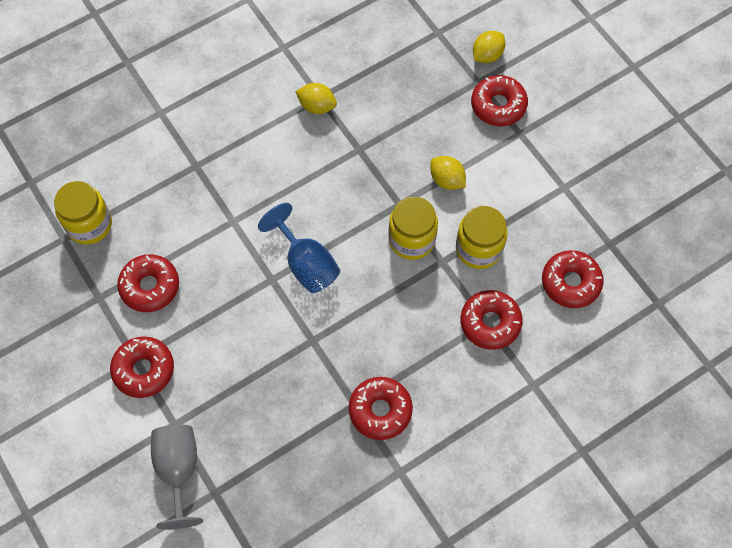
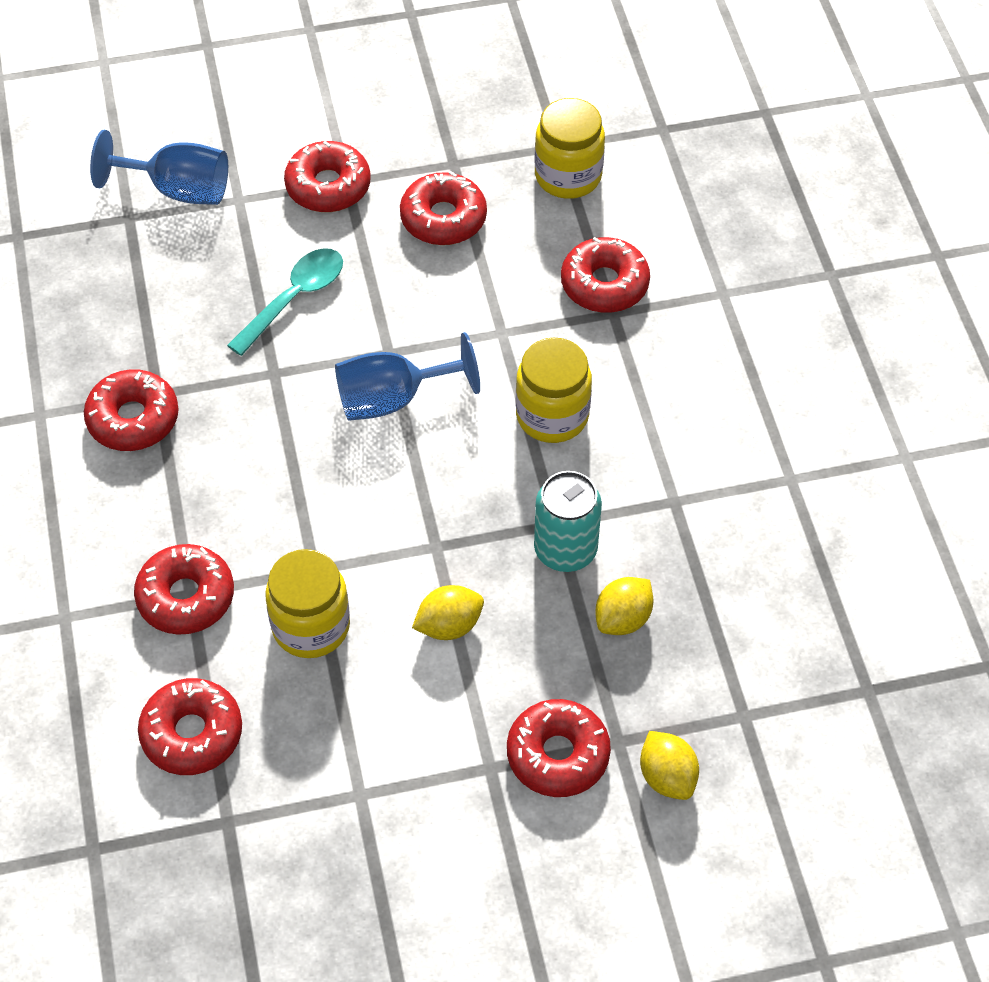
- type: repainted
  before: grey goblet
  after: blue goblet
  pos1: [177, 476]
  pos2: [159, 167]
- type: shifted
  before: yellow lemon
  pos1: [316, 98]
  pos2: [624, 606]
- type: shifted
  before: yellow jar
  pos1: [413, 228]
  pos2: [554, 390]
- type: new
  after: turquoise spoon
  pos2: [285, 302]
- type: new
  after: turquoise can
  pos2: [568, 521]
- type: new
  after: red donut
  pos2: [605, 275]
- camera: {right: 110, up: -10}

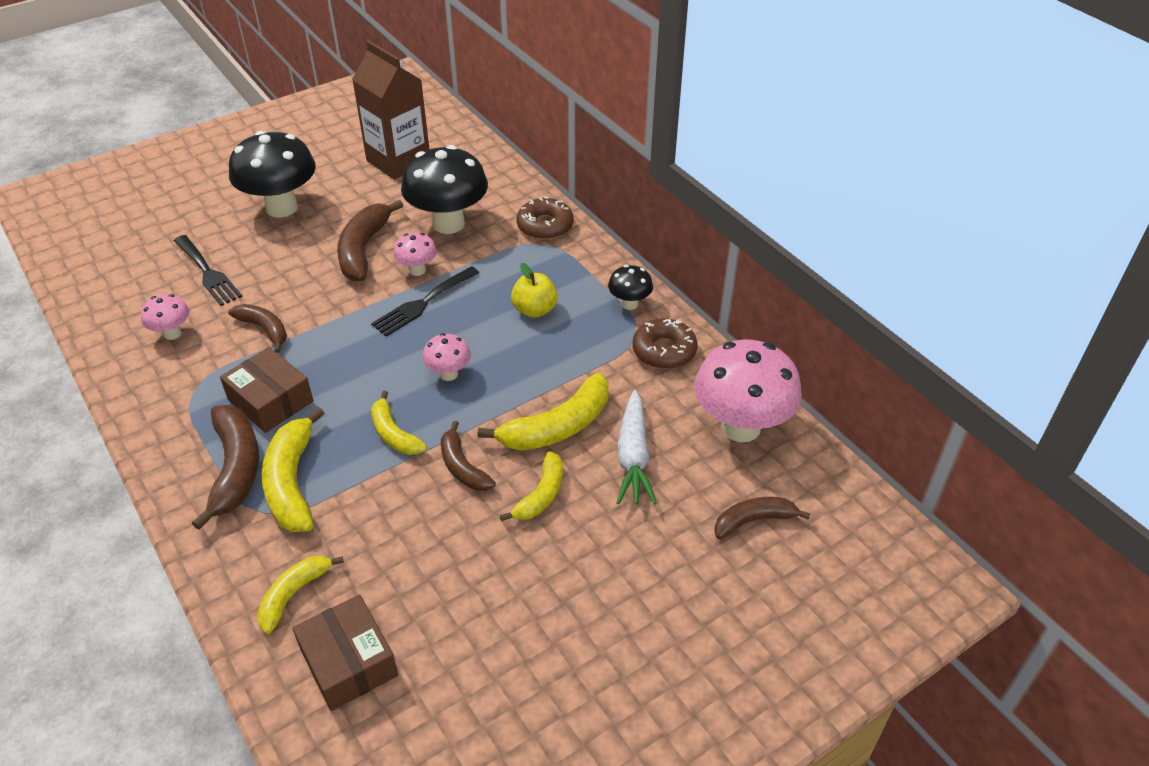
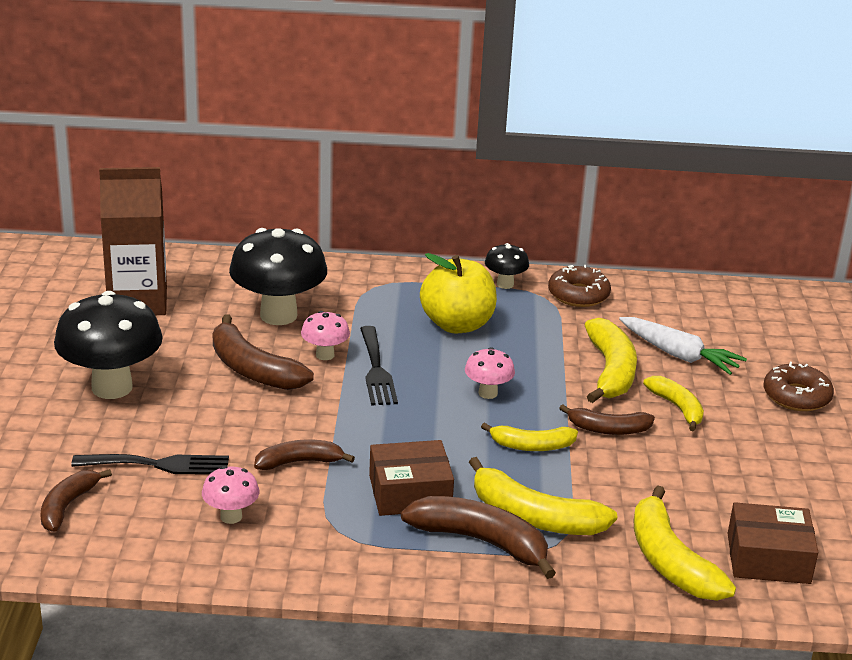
- type: scaled
  before: yellow banana
  pos1: [300, 595]
  pos2: [684, 543]
  scale: 1.61
- type: scaled
  before: yellow apple
  pos1: [534, 290]
  pos2: [458, 293]
  scale: 1.6
- type: shifted
  before: brown donut
  pos1: [544, 218]
  pos2: [799, 386]
- type: gone
  before: pink mushroom
  pos1: [748, 390]
- type: shifted
  before: brown banana
  pos1: [762, 518]
  pos2: [76, 500]
- camera: {right: -55, up: -15}

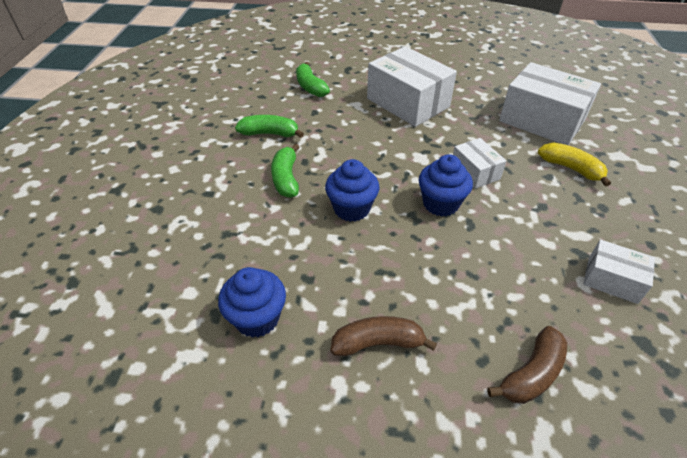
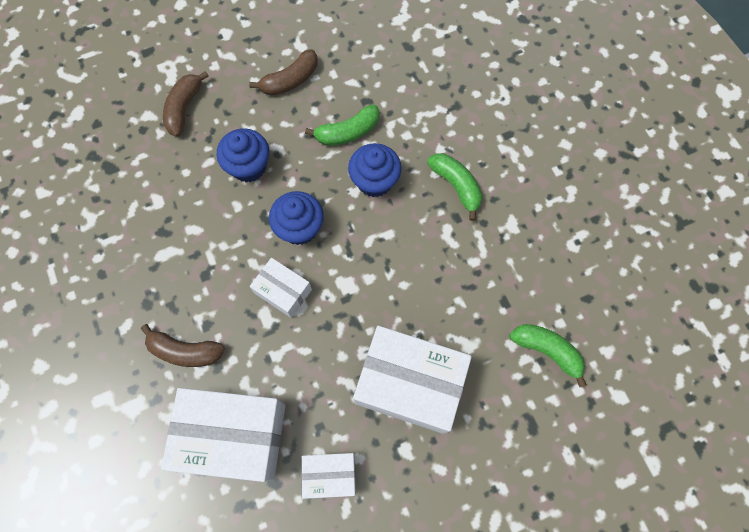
- type: shifted
  before: blue cupcake
  pos1: [252, 302]
  pos2: [243, 155]
- type: shifted
  before: green banana
  pos1: [269, 126]
  pos2: [342, 125]
- type: repainted
  before: yellow banana
  after: brown banana
  pos1: [574, 164]
  pos2: [183, 345]
- type: shifted
  before: white box
  pos1: [619, 272]
  pos2: [329, 476]
- camera: {right: 150, up: 25}

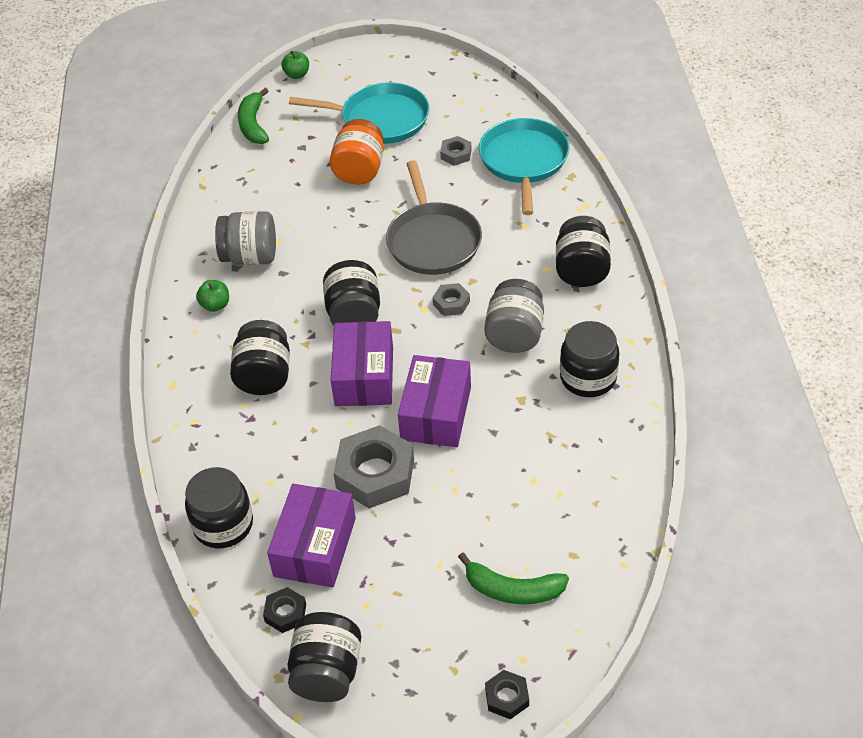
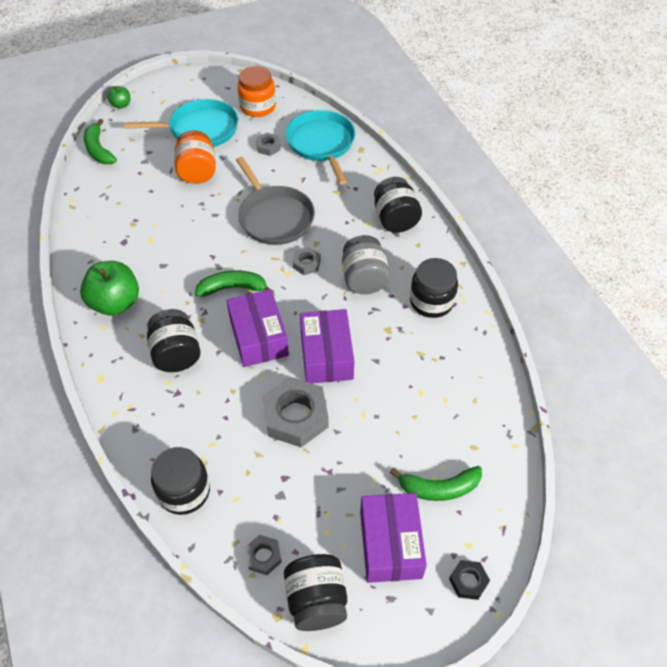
- type: scaled
  before: green apple
  pos1: [212, 296]
  pos2: [109, 288]
  scale: 2.02
- type: gone
  before: grey jar
  pos1: [245, 238]
- type: repainted
  before: black nut
  after: grey nut
  pos1: [284, 610]
  pos2: [263, 555]
- type: shifted
  before: purple box
  pos1: [311, 536]
  pos2: [393, 538]
- type: swapped
  before: black jar
  after: green banana
  pos1: [351, 293]
  pos2: [234, 283]
- type: new
  after: orange jar
  pos2: [257, 91]
- camera: {right: -20, up: 5}

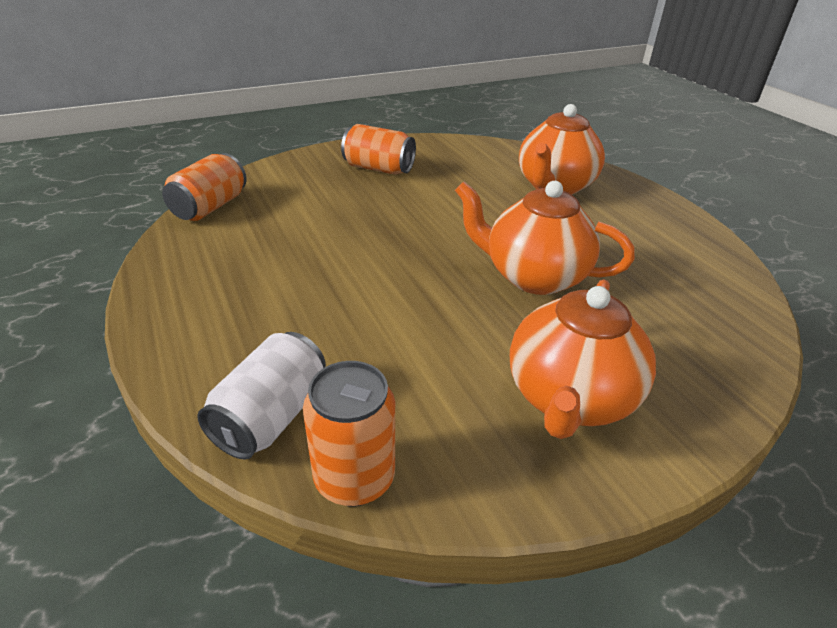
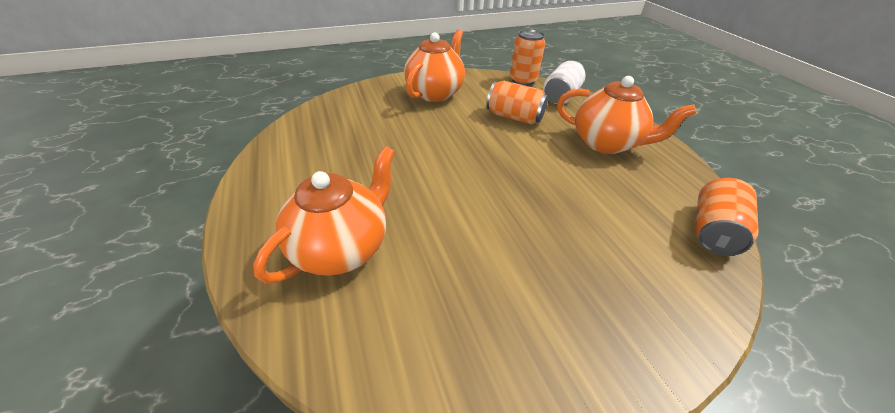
- type: shifted
  before: orange can
  pos1: [378, 149]
  pos2: [517, 102]
- type: shifted
  before: orange teapot
  pos1: [545, 238]
  pos2: [626, 115]
- camera: {right: -175, up: 5}

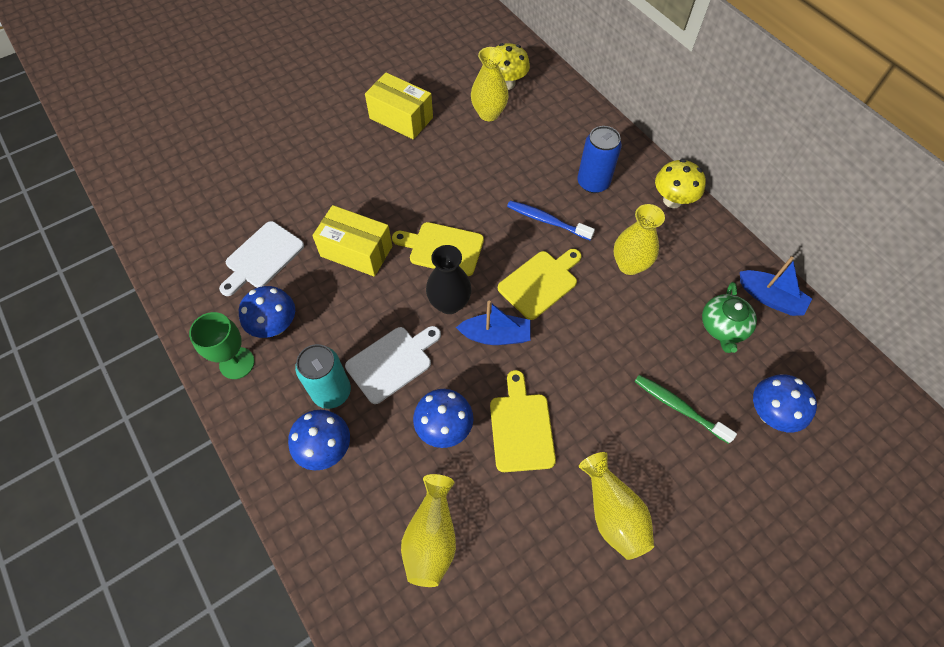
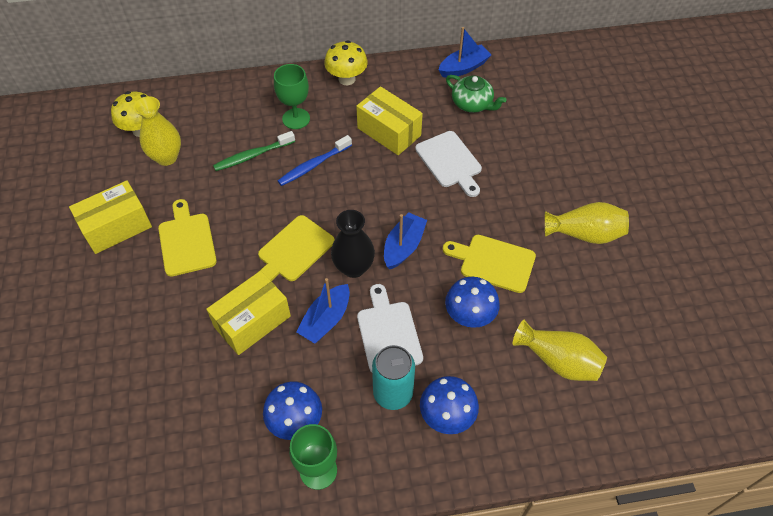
- type: shifted
  before: white cutting board
  pos1: [261, 258]
  pos2: [448, 164]
- type: shifted
  before: yellow cutting board
  pos1: [540, 284]
  pos2: [187, 238]
- type: swapped
  before: blue can
  after: green goblet
  pos1: [599, 159]
  pos2: [292, 96]
- type: swapped
  before: yellow vase
  after: yellow box
  pos1: [639, 239]
  pos2: [389, 120]
- type: shifted
  before: green toothbrush
  pos1: [685, 409]
  pos2: [254, 151]
- type: gone
  before: blue mushroom
  pos1: [785, 403]
- type: new
  after: blue boat
  pos2: [323, 311]
- camera: {right: -65, up: -5}

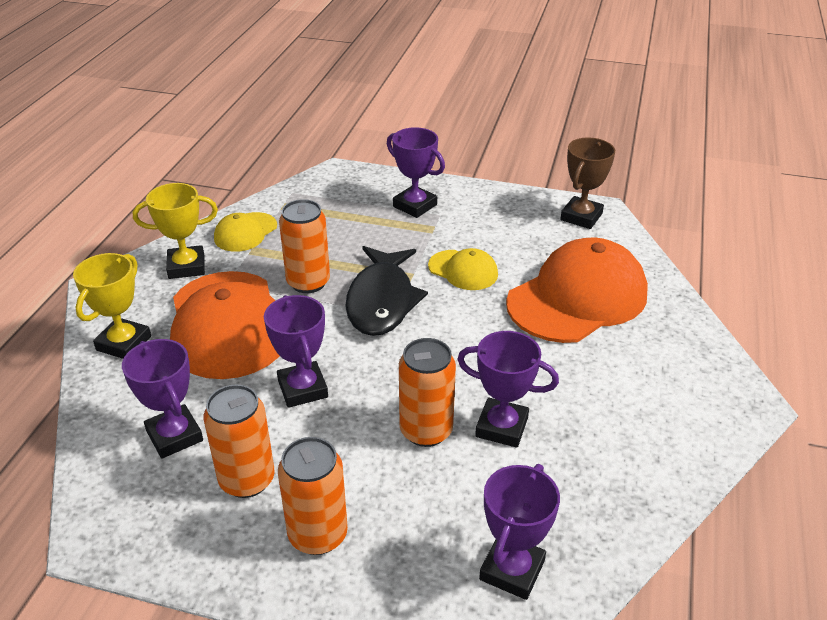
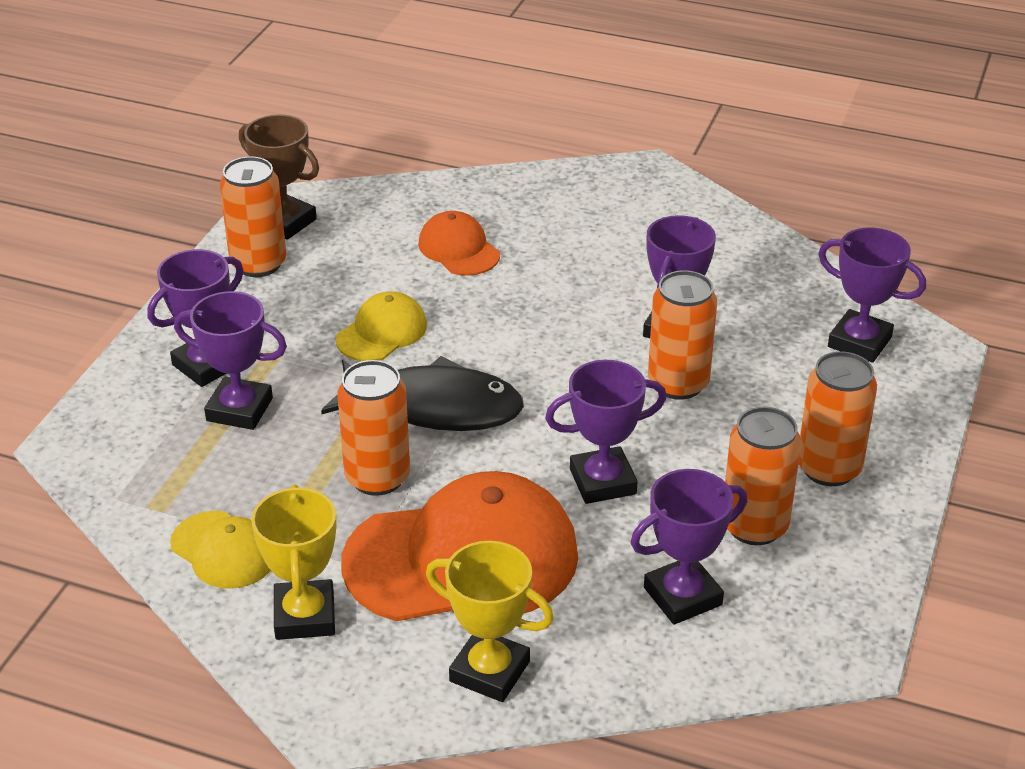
- type: scaled
  before: orange cap
  pos1: [577, 290]
  pos2: [459, 243]
  scale: 0.49
- type: new
  after: purple trophy
  pos2: [230, 360]
- type: new
  after: orange can
  pos2: [253, 216]
- camera: {right: -85, up: 0}

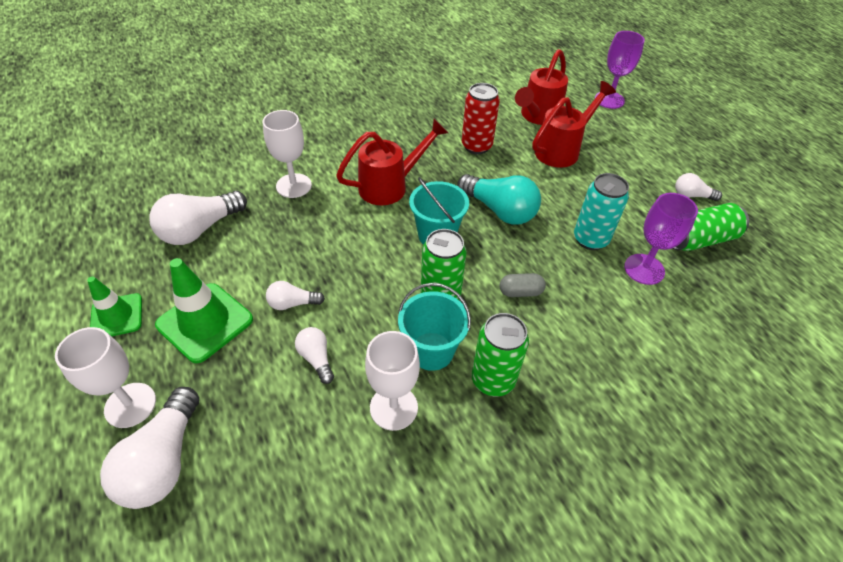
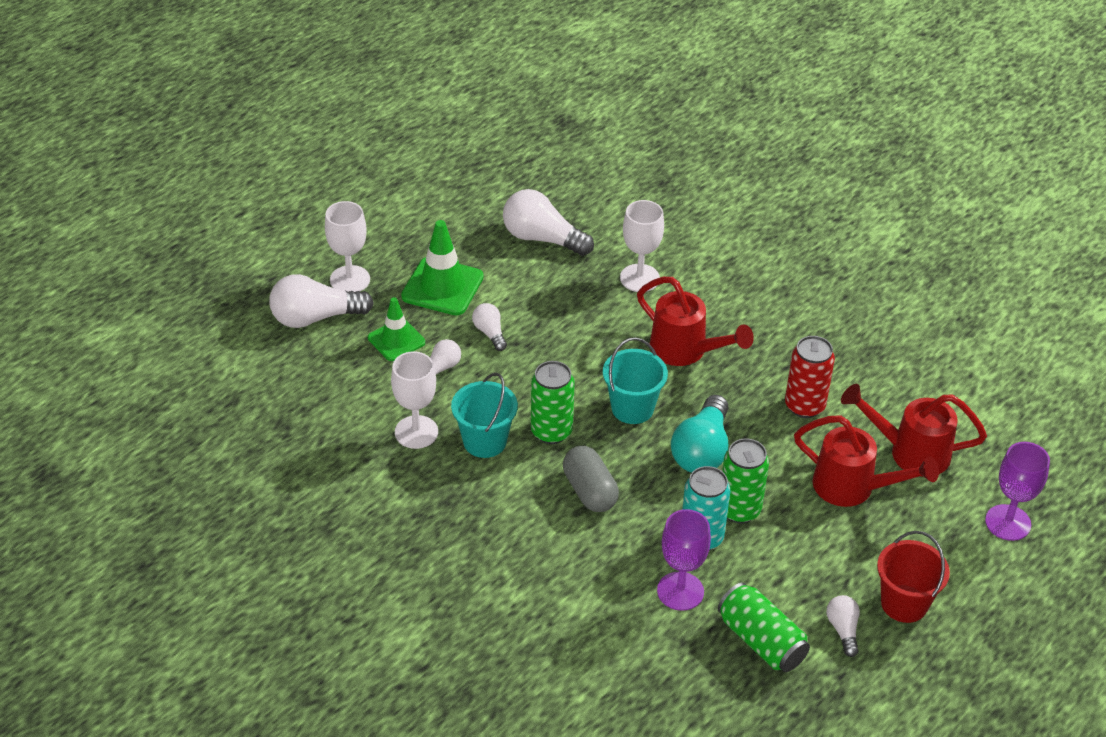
- type: shifted
  before: green traffic cone
  pos1: [114, 306]
  pos2: [396, 329]
- type: shifted
  before: green can
  pos1: [500, 355]
  pos2: [745, 480]
- type: scaled
  before: grey capsule
  pos1: [523, 285]
  pos2: [591, 479]
  scale: 1.57
- type: new
  after: red bucket
  pos2: [913, 577]
- camera: {right: 70, up: -5}

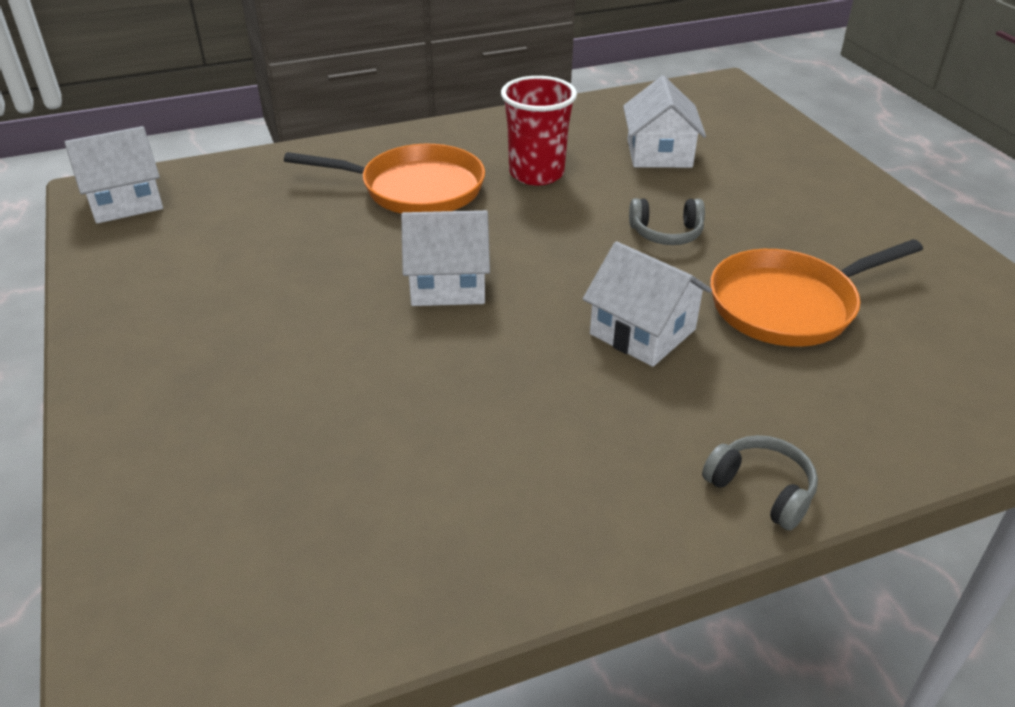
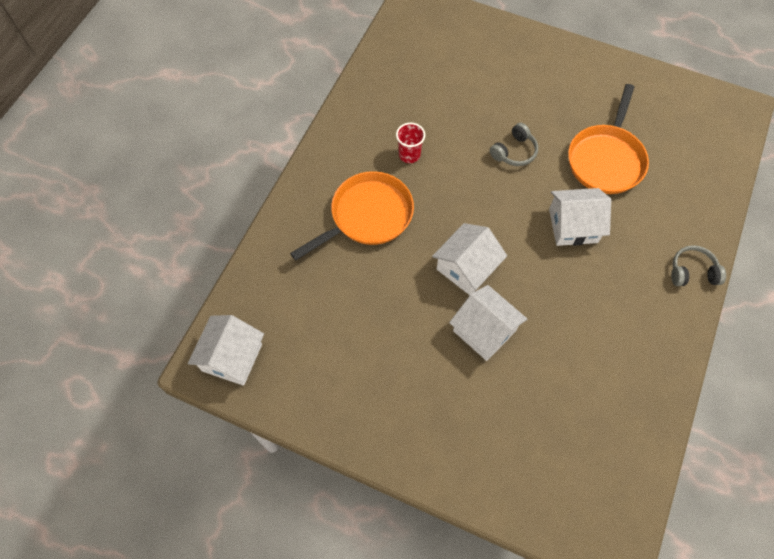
- type: scaled
  before: red cup
  pos1: [539, 130]
  pos2: [410, 143]
  scale: 0.59
- type: shifted
  before: white house
  pos1: [664, 122]
  pos2: [488, 323]
- camera: {right: -45, up: 25}

